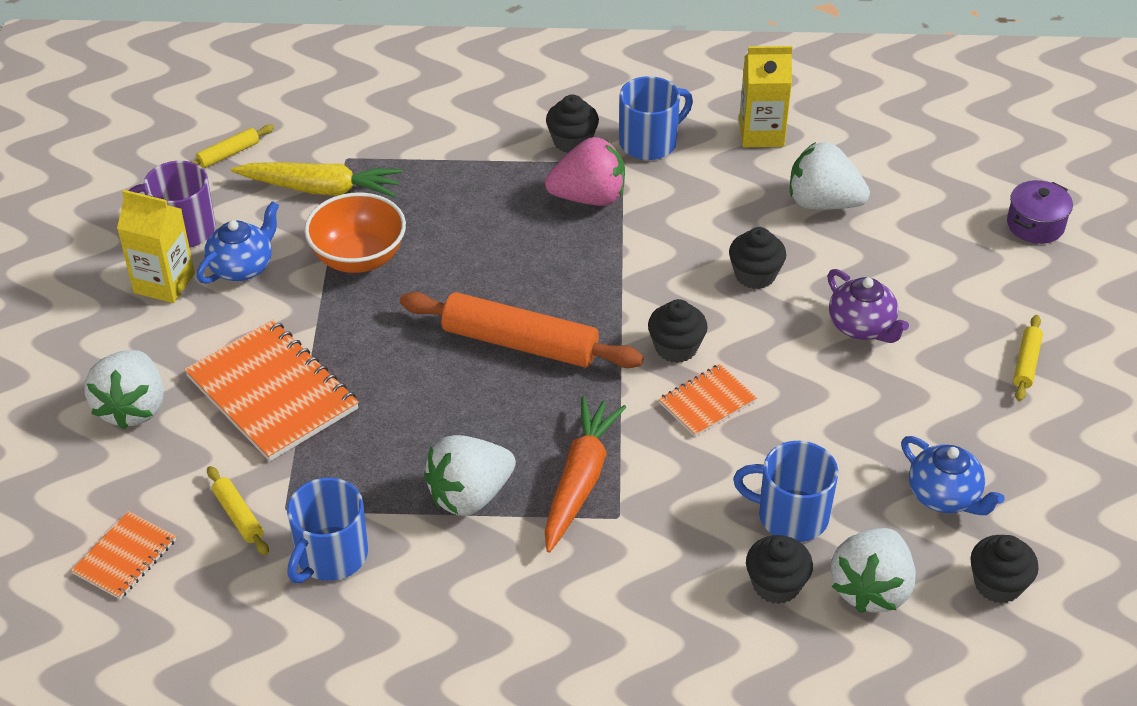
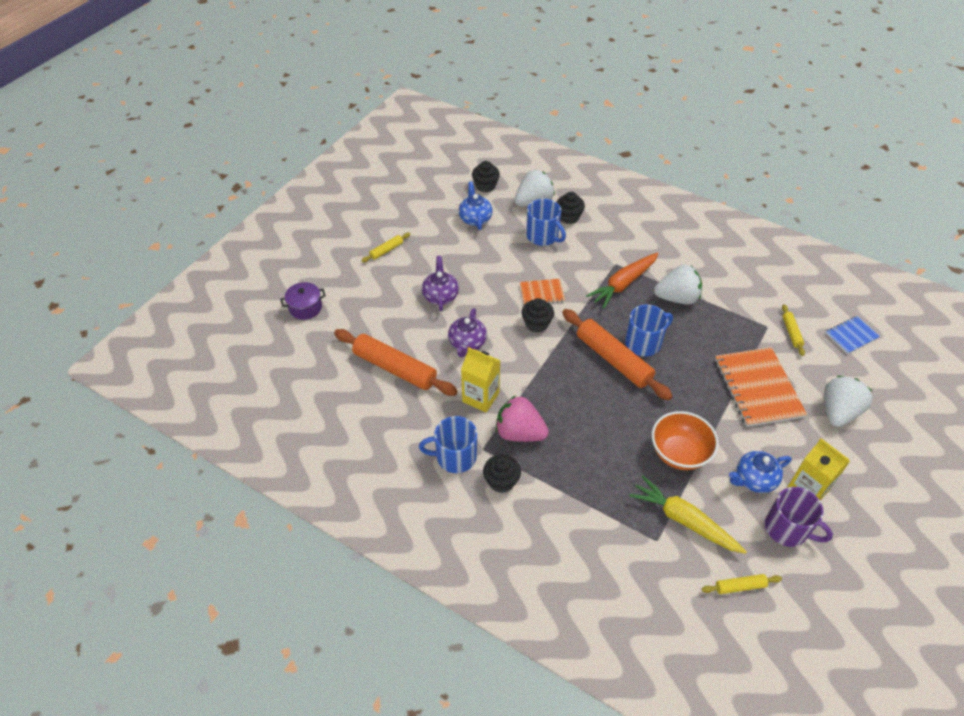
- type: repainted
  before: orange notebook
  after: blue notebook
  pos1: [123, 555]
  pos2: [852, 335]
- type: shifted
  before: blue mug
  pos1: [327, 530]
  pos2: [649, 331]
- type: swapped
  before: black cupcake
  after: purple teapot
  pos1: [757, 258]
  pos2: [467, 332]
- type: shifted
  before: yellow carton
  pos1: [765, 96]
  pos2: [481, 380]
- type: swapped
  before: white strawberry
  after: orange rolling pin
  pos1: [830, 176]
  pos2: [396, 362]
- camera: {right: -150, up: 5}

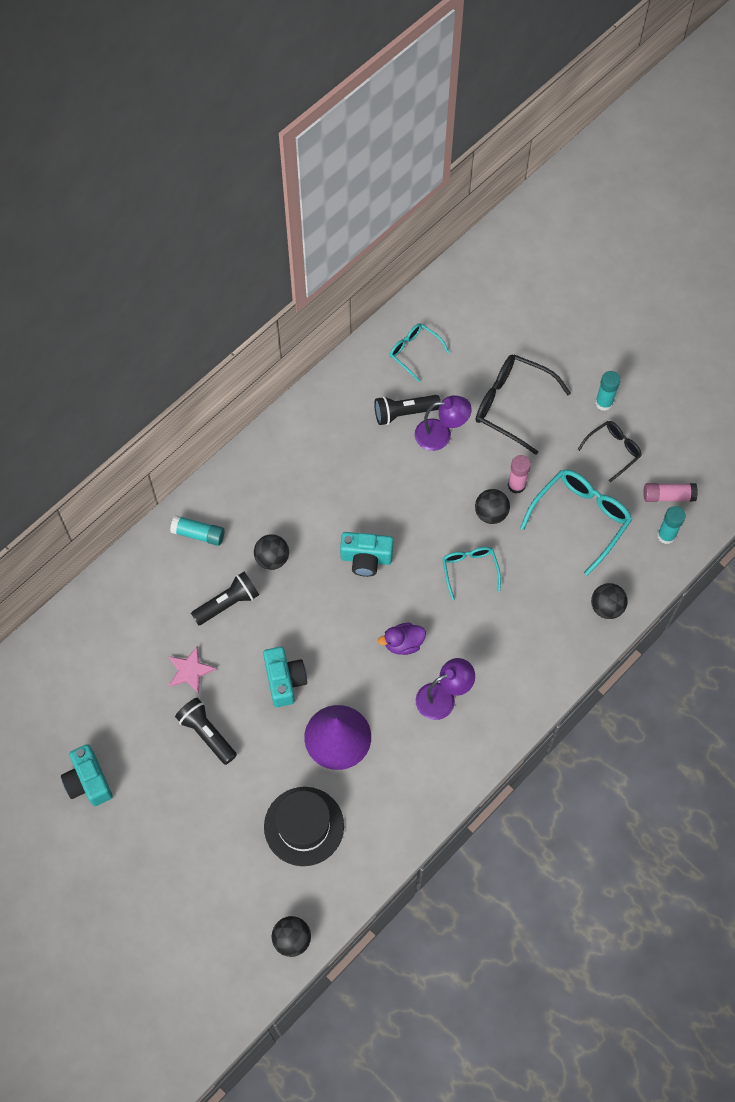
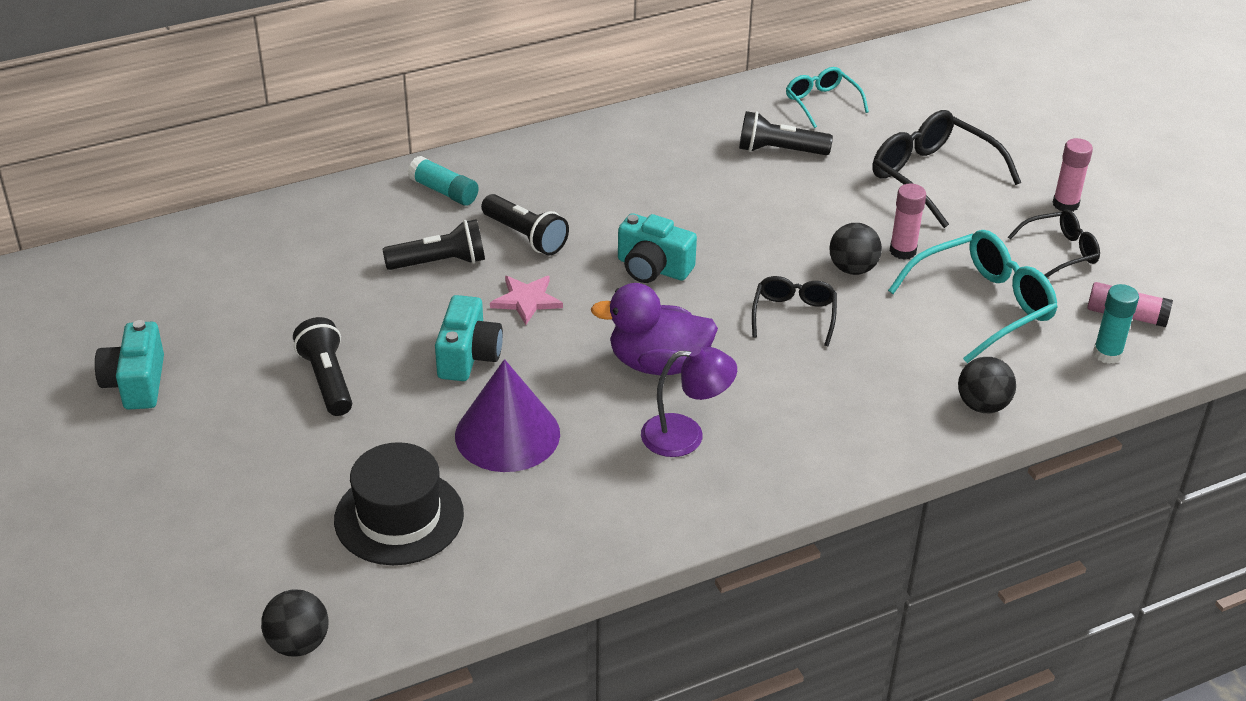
- type: shifted
  before: pink star
  pos1: [192, 670]
  pos2: [526, 300]
- type: swapped
  before: black ball
  after: black flashlight
  pos1: [271, 552]
  pos2: [525, 224]
- type: scaled
  before: purple duck
  pos1: [402, 638]
  pos2: [654, 329]
  scale: 1.64
- type: gone
  before: purple lamp
  pos1: [443, 423]
- type: repainted
  before: turquoise glasses
  after: black glasses
  pos1: [472, 573]
  pos2: [794, 311]
- type: repainted
  before: turquoise glue stick
  after: pink glue stick
  pos1: [608, 391]
  pos2: [1073, 175]
- camera: {right: 20, up: -25}

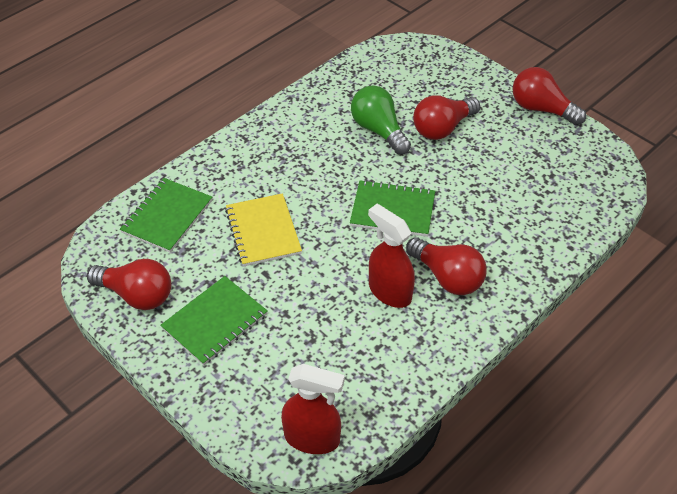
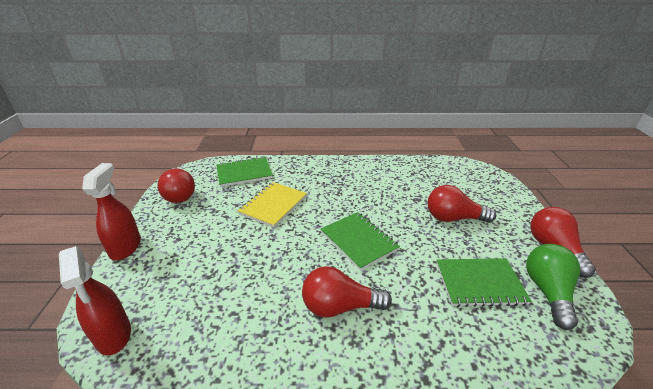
- type: shifted
  before: green notebook
  pos1: [214, 321]
  pos2: [484, 282]
- type: shifted
  before: green light bulb
  pos1: [381, 120]
  pos2: [553, 287]
- type: shifted
  before: red spray bottle
  pos1: [391, 256]
  pos2: [111, 211]
- type: rotated
  before: red light bulb
  pos1: [446, 266]
  pos2: [347, 292]
  turn: 90
- camera: {right: 45, up: -15}

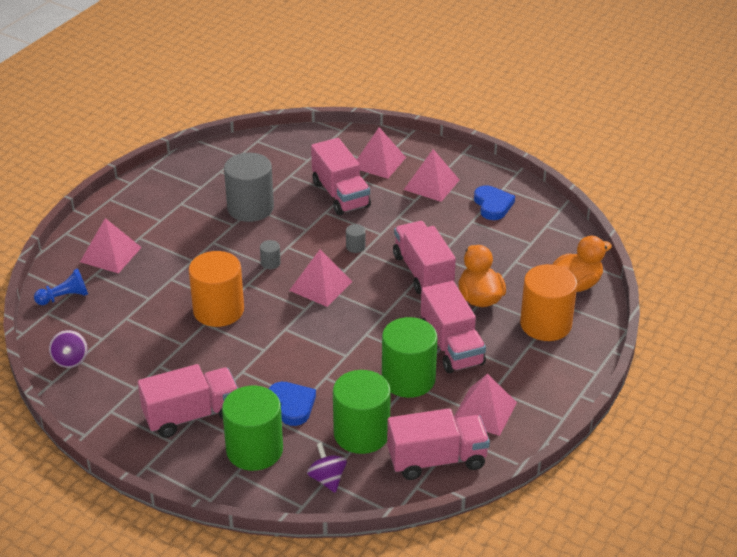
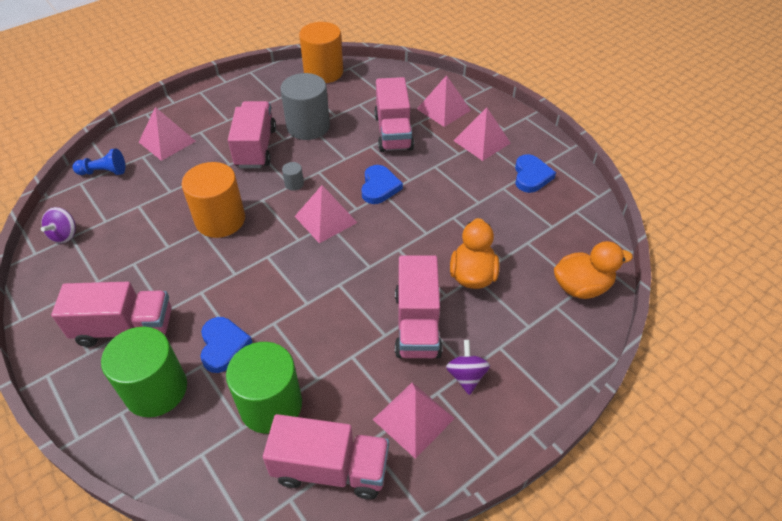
- type: shifted
  before: purple spinning top
  pos1: [327, 467]
  pos2: [468, 367]
- type: swapped
  before: grey cylinder
  after: blue heart
  pos1: [355, 238]
  pos2: [382, 184]
- type: gone
  before: green cylinder
  pos1: [409, 357]
- type: shifted
  before: pink truck
  pos1: [424, 257]
  pos2: [252, 134]
- type: shifted
  before: orange cylinder
  pos1: [548, 302]
  pos2: [321, 52]
- camera: {right: 20, up: 10}

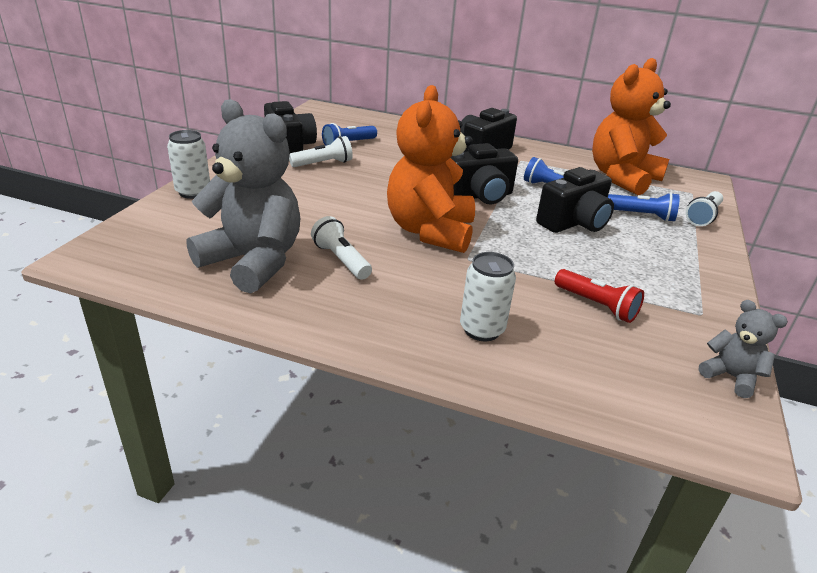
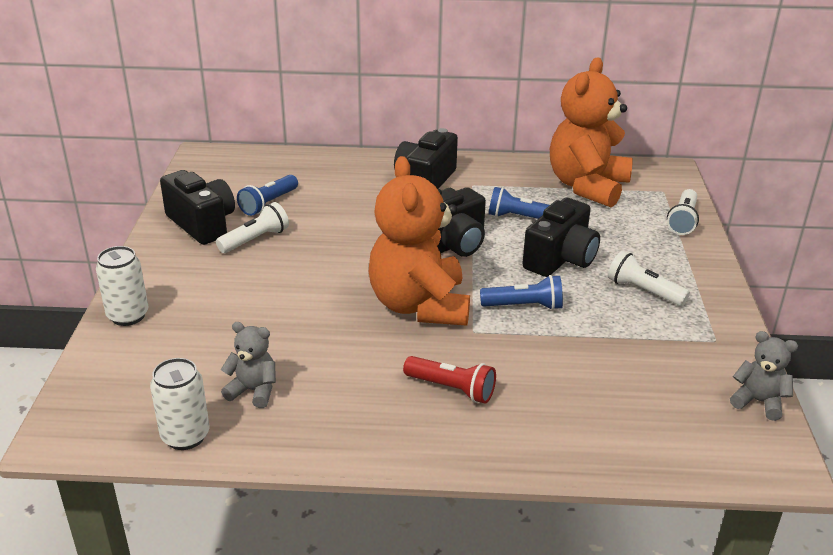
- type: scaled
  before: grey teddy bear
  pos1: [244, 196]
  pos2: [248, 365]
  scale: 0.45
- type: shifted
  before: white flashlight
  pos1: [341, 248]
  pos2: [649, 278]
- type: shifted
  before: white can
  pos1: [488, 296]
  pos2: [179, 404]
- type: shifted
  before: red flashlight
  pos1: [599, 296]
  pos2: [449, 380]
- type: shifted
  before: blue flashlight
  pos1: [644, 207]
  pos2: [521, 292]
- camera: {right: -15, up: 0}

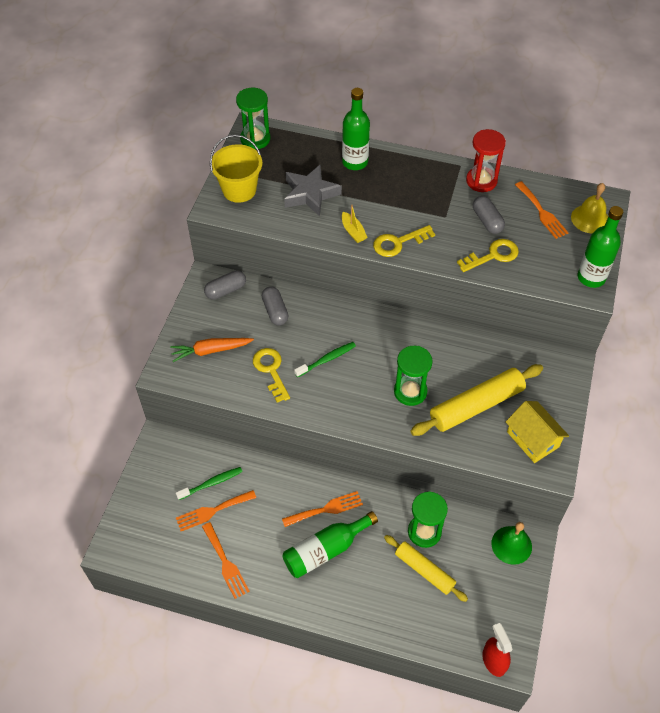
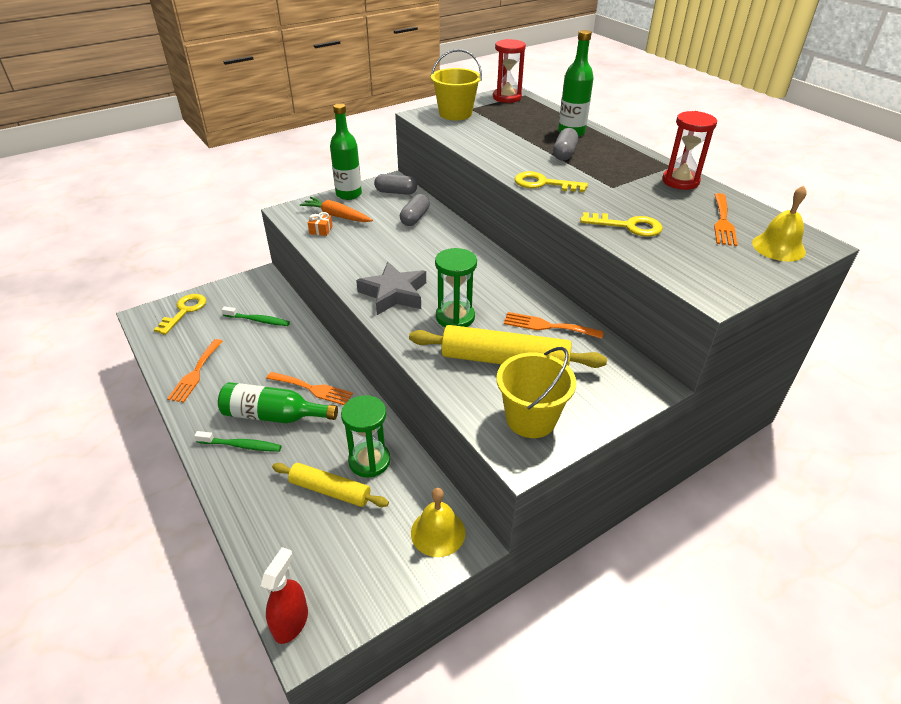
- type: shifted
  before: orange fork
  pos1: [216, 510]
  pos2: [554, 325]
- type: repainted
  before: green hourglass
  after: red hourglass
  pos1: [253, 119]
  pos2: [509, 71]
- type: shifted
  before: yellow key
  pos1: [271, 375]
  pos2: [180, 314]
- type: shifted
  before: grey star
  pos1: [313, 190]
  pos2: [391, 288]
- type: shifted
  before: green toothbrush
  pos1: [325, 359]
  pos2: [238, 441]
- type: gone
  before: yellow boat
  pos1: [355, 224]
- type: rotated
  before: yellow rolling pin
  pos1: [426, 568]
  pos2: [330, 485]
  turn: -60
- type: shifted
  before: grey capsule
  pos1: [489, 215]
  pos2: [565, 144]
- type: repainted
  before: green bell
  after: yellow bell
  pos1: [511, 543]
  pos2: [438, 522]
- type: swapped
  before: yellow house
  after: yellow bucket
  pos1: [537, 432]
  pos2: [536, 392]
- type: shifted
  before: green bottle
  pos1: [600, 247]
  pos2: [346, 151]
- type: new
  after: orange gift
  pos2: [320, 224]
- camera: {right: 40, up: -15}

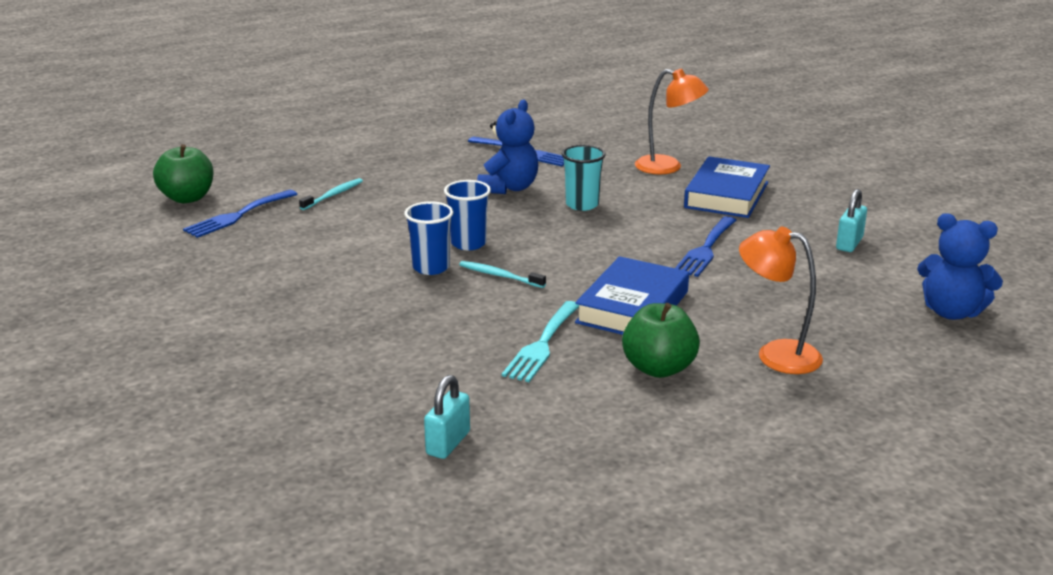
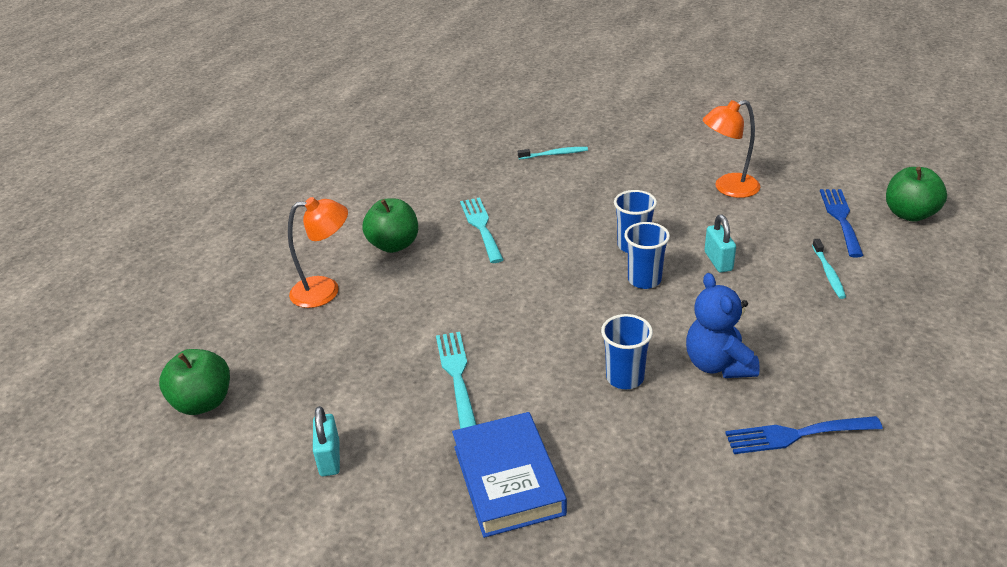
- type: shifted
  before: turquoise padlock
  pos1: [447, 417]
  pos2: [720, 244]
- type: shifted
  before: turquoise toothbrush
  pos1: [502, 274]
  pos2: [553, 153]
- type: repainted
  before: turquoise cup
  after: blue cup
  pos1: [584, 178]
  pos2: [627, 351]
- type: gone
  before: blue book
  pos1: [632, 295]
- type: shifted
  before: orange lamp
  pos1: [672, 121]
  pos2: [731, 149]
- type: repainted
  before: blue fork
  after: turquoise fork
  pos1: [705, 246]
  pos2: [456, 380]
- type: swapped
  before: blue teddy bear
  after: green apple
  pos1: [960, 266]
  pos2: [194, 382]
- camera: {right: 145, up: 10}

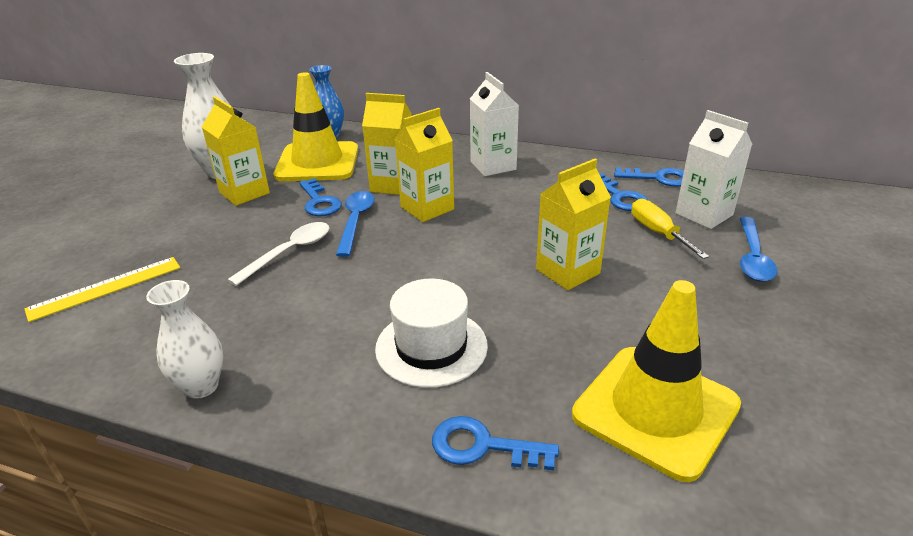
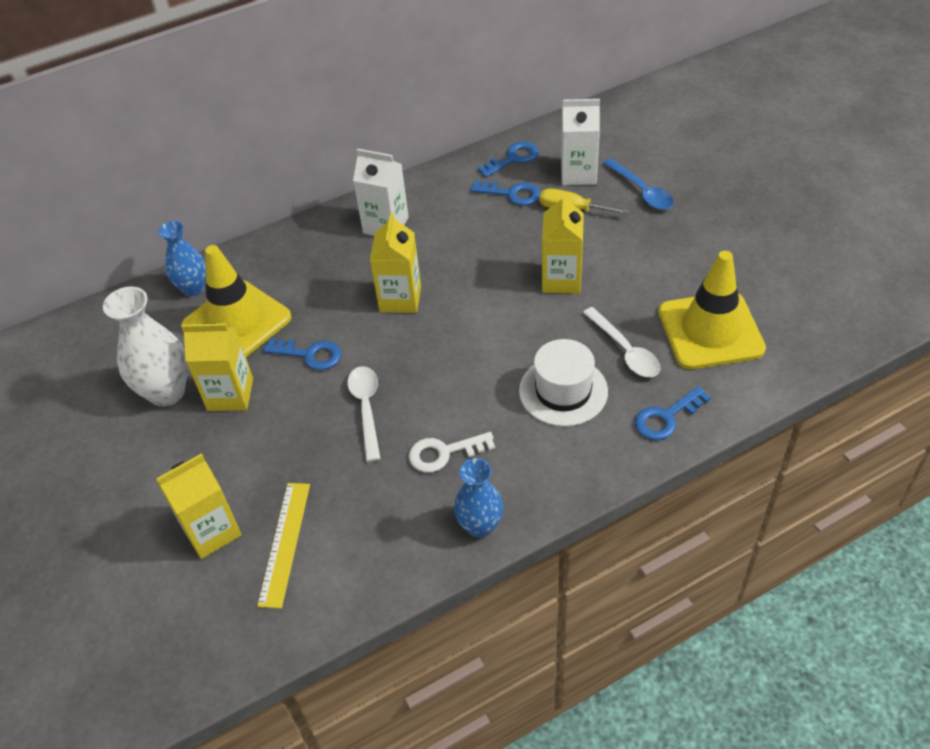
- type: repainted
  before: white vase
  after: blue vase
  pos1: [184, 339]
  pos2: [478, 498]
- type: gone
  before: blue spoon
  pos1: [355, 224]
- type: shifted
  before: yellow carton
  pos1: [386, 144]
  pos2: [199, 506]
- type: new
  after: white key
  pos2: [452, 452]
- type: new
  after: white spoon
  pos2: [621, 342]
- camera: {right: -45, up: 15}

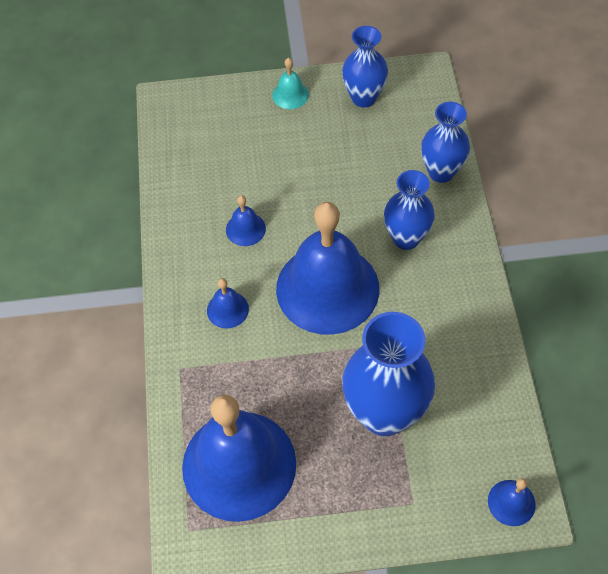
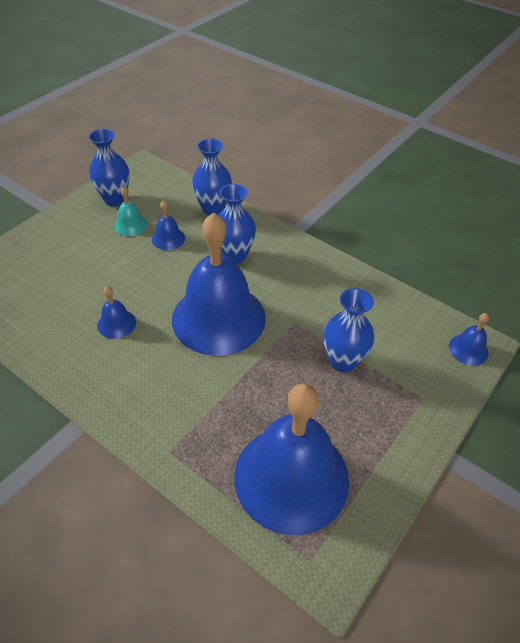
- type: shifted
  before: blue bell
  pos1: [228, 303]
  pos2: [168, 225]
- type: shifted
  before: turquoise bell
  pos1: [290, 83]
  pos2: [130, 211]
- type: scaled
  before: blue vase
  pos1: [388, 374]
  pos2: [349, 330]
  scale: 0.62
- camera: {right: -50, up: -10}

